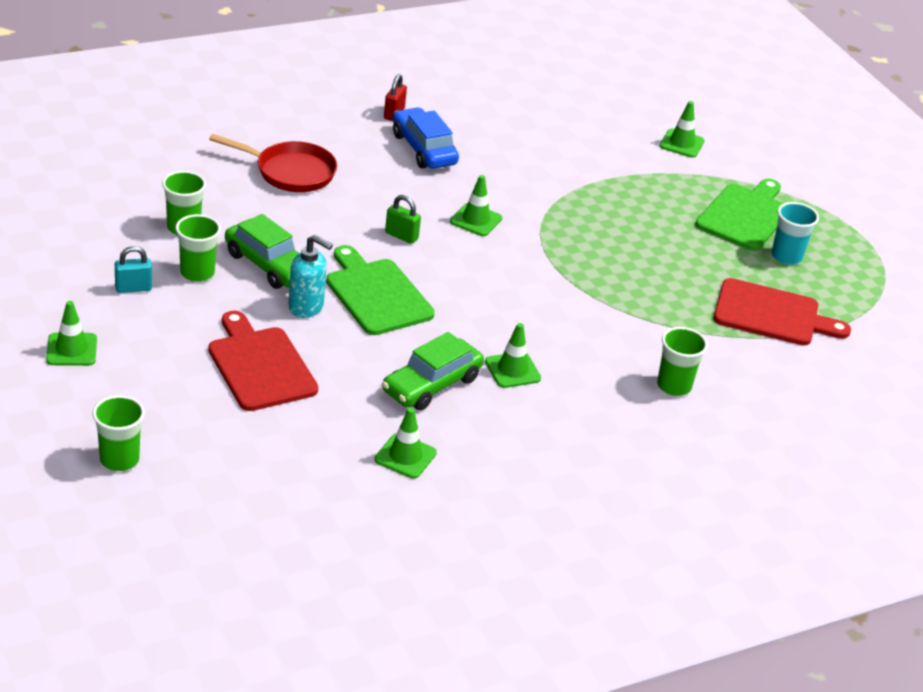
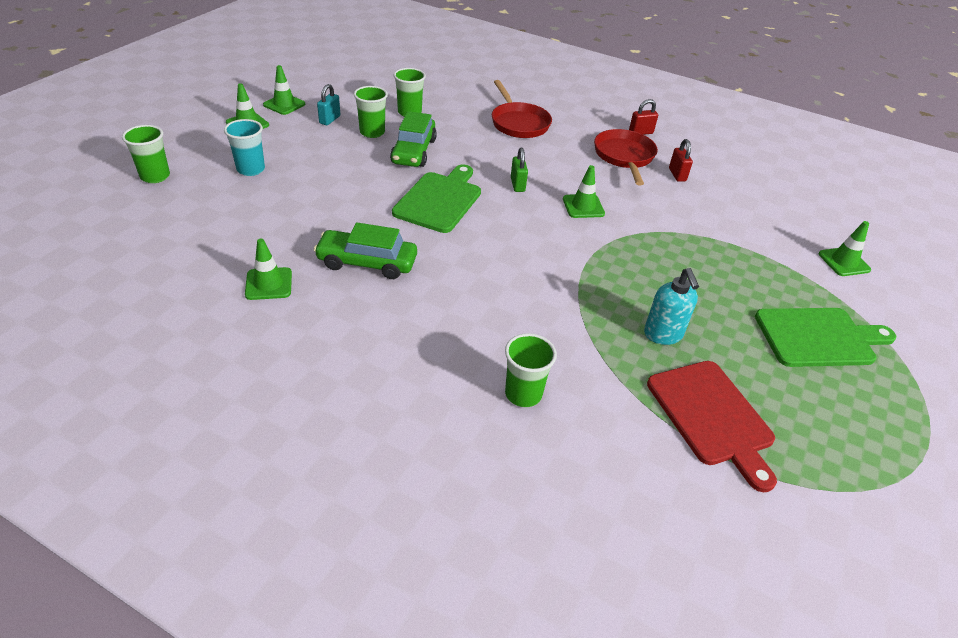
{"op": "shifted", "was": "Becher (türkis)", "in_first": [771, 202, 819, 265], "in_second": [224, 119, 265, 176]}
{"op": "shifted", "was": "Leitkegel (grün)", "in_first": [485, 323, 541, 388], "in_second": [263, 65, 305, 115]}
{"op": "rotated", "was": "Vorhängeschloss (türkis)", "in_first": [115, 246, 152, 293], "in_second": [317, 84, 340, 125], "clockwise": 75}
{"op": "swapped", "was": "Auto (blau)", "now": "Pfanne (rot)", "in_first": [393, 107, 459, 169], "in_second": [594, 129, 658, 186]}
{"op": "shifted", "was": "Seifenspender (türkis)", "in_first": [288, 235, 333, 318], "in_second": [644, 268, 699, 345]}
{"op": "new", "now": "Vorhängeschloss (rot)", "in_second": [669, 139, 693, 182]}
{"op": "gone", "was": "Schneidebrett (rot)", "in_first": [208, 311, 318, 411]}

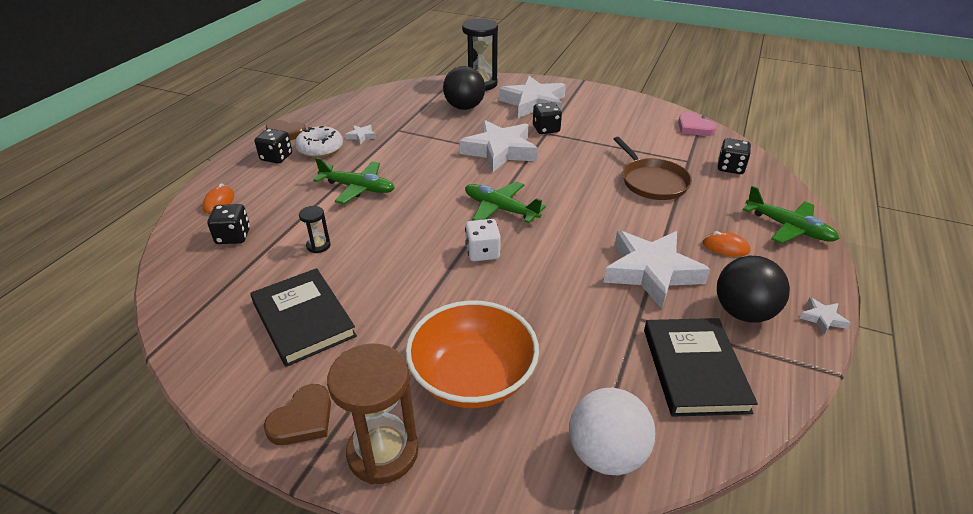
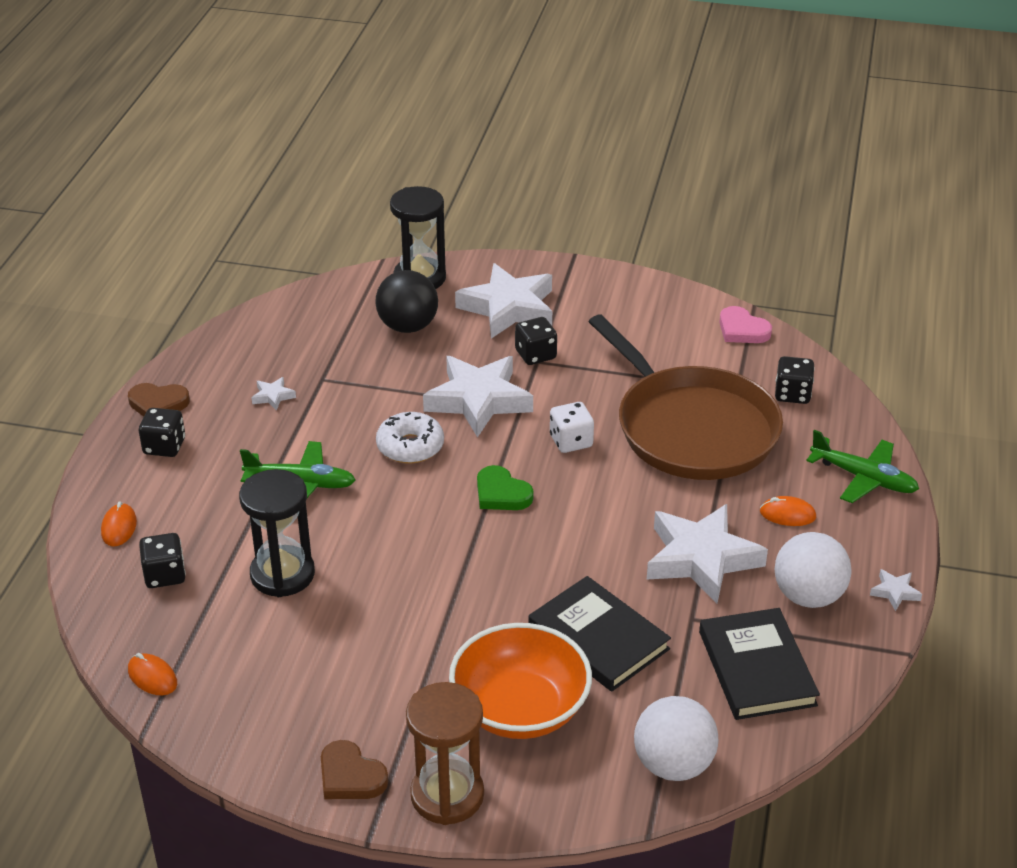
{"op": "new", "now": "Computermaus (orange)", "in_second": [128, 653, 177, 695]}
{"op": "scaled", "was": "Sanduhr (schwarz)", "in_first": [299, 206, 330, 253], "in_second": [239, 469, 315, 597], "ratio": 2.13}
{"op": "rotated", "was": "Herz (braun)", "in_first": [264, 384, 331, 445], "in_second": [321, 740, 388, 799], "clockwise": 105}
{"op": "shifted", "was": "Donut (weiß)", "in_first": [295, 126, 343, 158], "in_second": [376, 412, 444, 464]}
{"op": "swapped", "was": "Flugzeug (grün)", "now": "Herz (grün)", "in_first": [465, 181, 546, 223], "in_second": [477, 465, 534, 510]}
{"op": "shifted", "was": "Buch (schwarz)", "in_first": [250, 268, 357, 367], "in_second": [529, 576, 671, 692]}
{"op": "shifted", "was": "Spielwürfel (weiß)", "in_first": [465, 219, 501, 261], "in_second": [550, 402, 594, 453]}
{"op": "scaled", "was": "Pfanne (braun)", "in_first": [614, 137, 692, 200], "in_second": [589, 315, 783, 480], "ratio": 1.8}
{"op": "repainted", "was": "Ball (schwarz)", "now": "Ball (weiß)", "in_first": [717, 256, 790, 323], "in_second": [775, 532, 852, 608]}

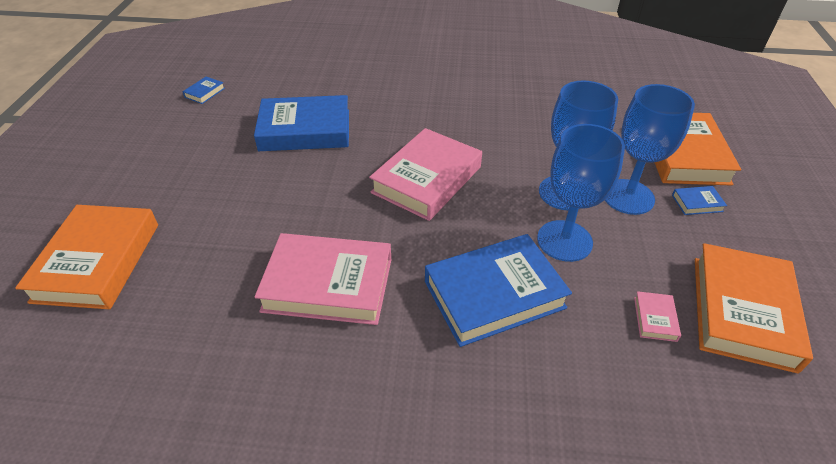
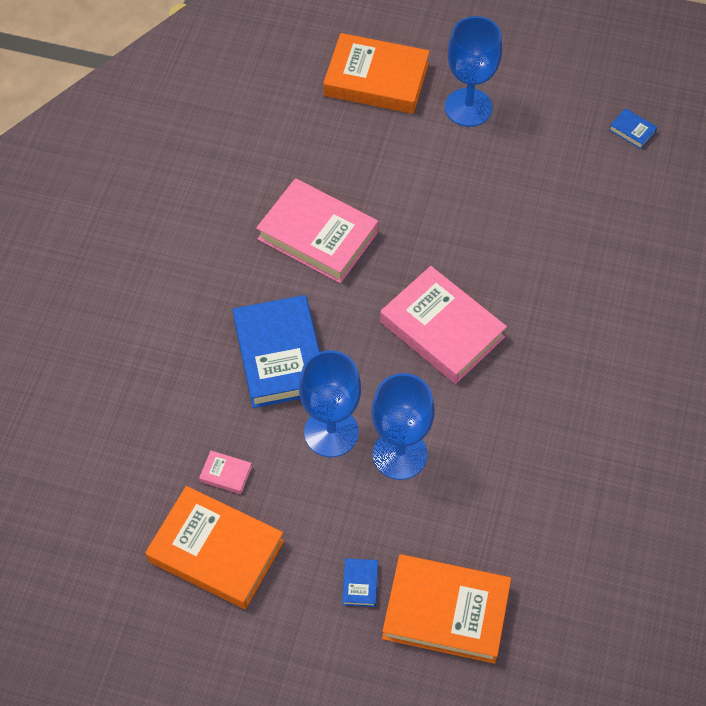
{"op": "rotated", "was": "Buch (rosa)", "in_first": [255, 233, 391, 325], "in_second": [256, 178, 378, 283], "clockwise": -75}
{"op": "shifted", "was": "Kelch (blau)", "in_first": [605, 84, 695, 215], "in_second": [445, 16, 502, 127]}
{"op": "gone", "was": "Buch (blau)", "in_first": [254, 95, 349, 151]}

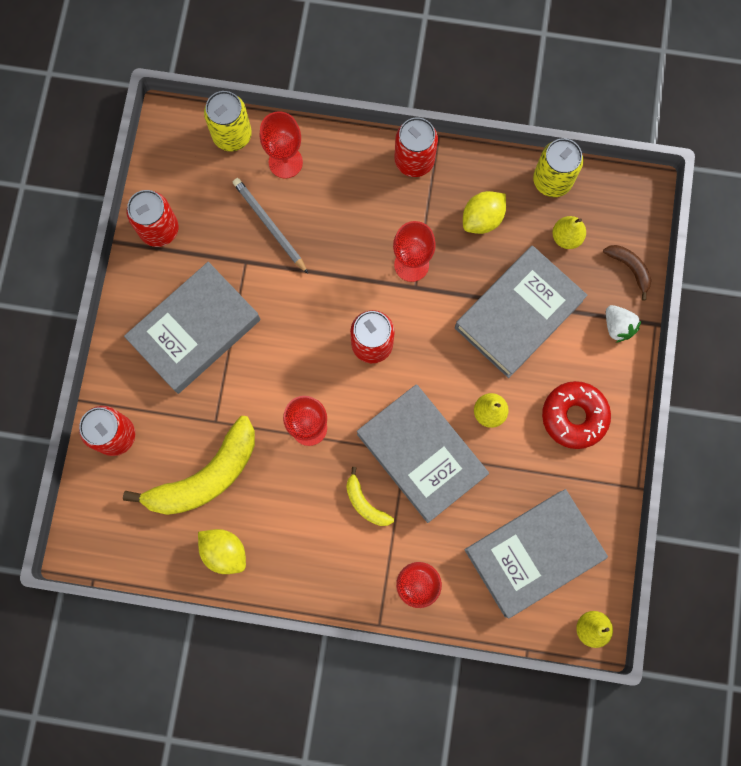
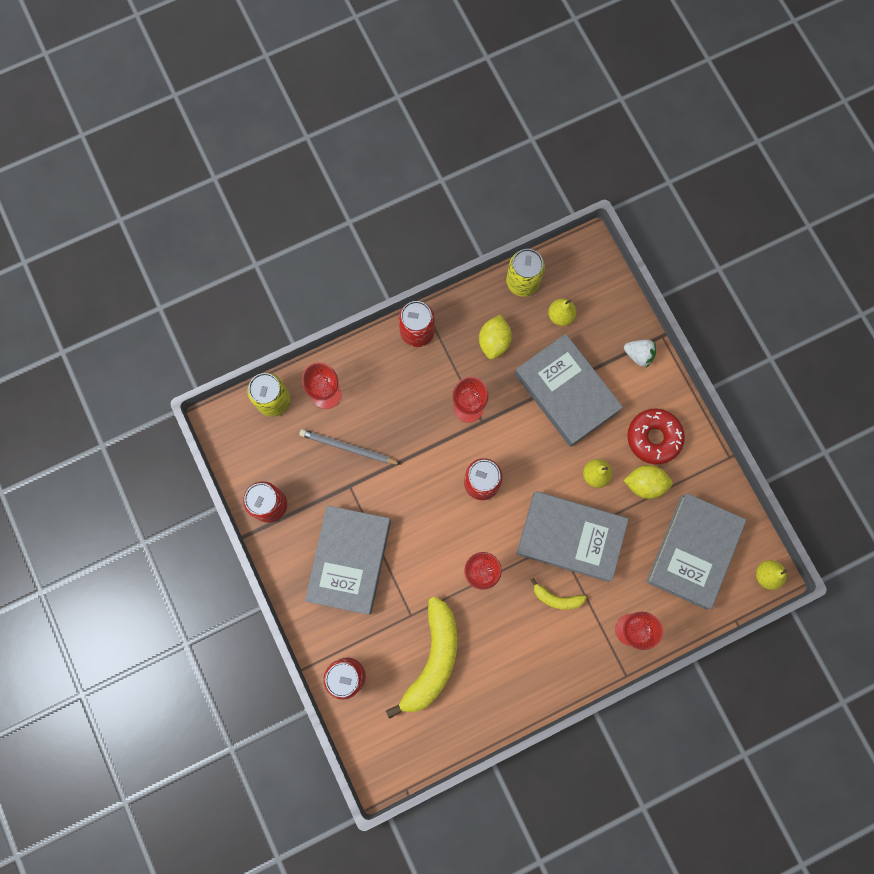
{"op": "rotated", "was": "Buch (grau)", "in_first": [455, 246, 588, 378], "in_second": [515, 334, 623, 447], "clockwise": -45}
{"op": "shifted", "was": "Zitrone (gelb)", "in_first": [198, 529, 246, 574], "in_second": [623, 465, 673, 499]}
{"op": "gone", "was": "Banane (braun)", "in_first": [603, 245, 651, 301]}

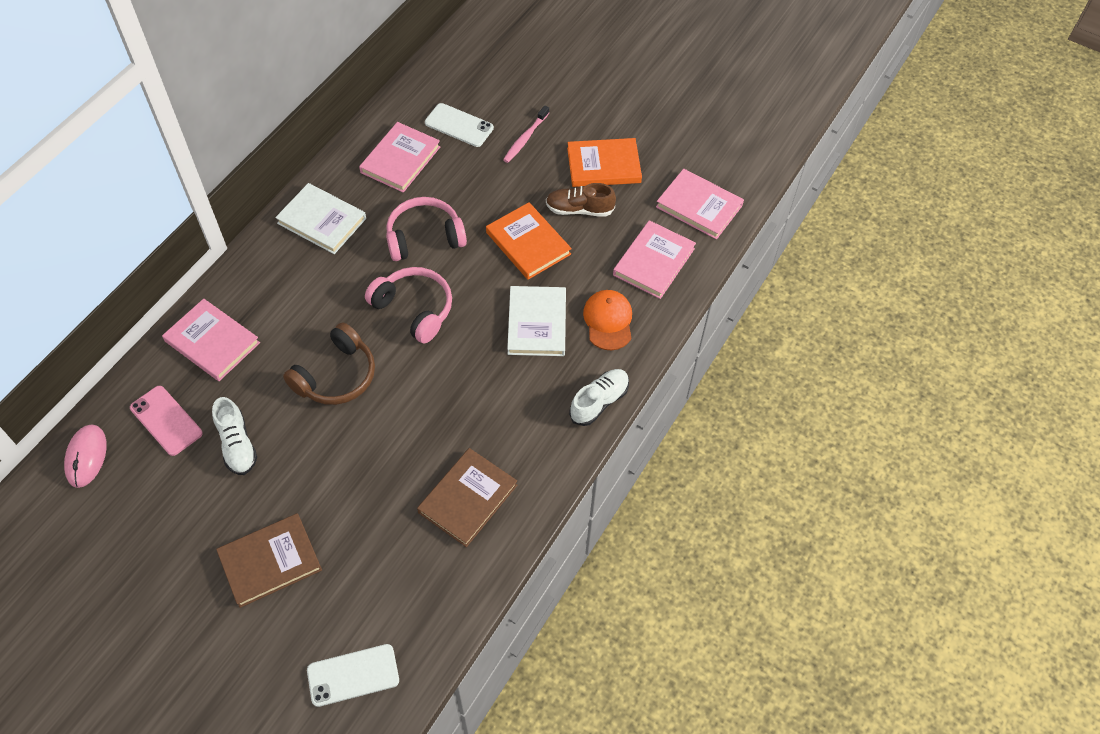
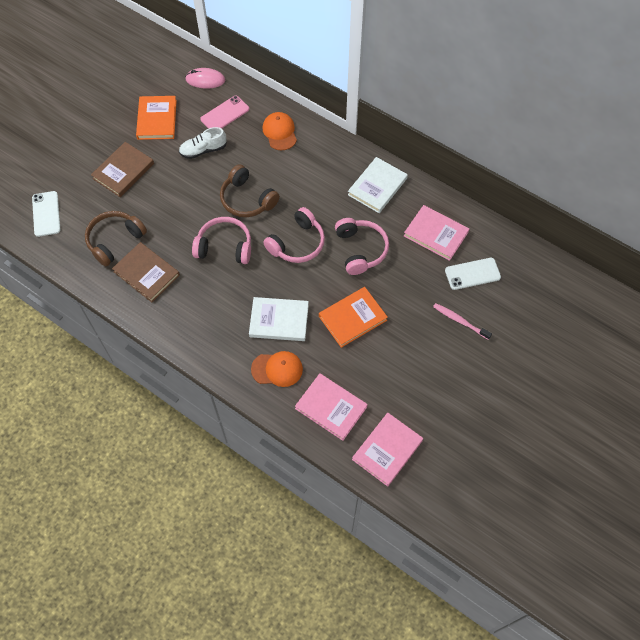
{"op": "new", "now": "Kopfhörer (braun)", "in_second": [85, 211, 147, 267]}
{"op": "rotated", "was": "Buch (braun)", "in_first": [216, 513, 322, 608], "in_second": [91, 142, 154, 197], "clockwise": 60}
{"op": "shifted", "was": "Buch (orange)", "in_first": [567, 138, 642, 187], "in_second": [136, 96, 177, 140]}
{"op": "new", "now": "Kopfhörer (rosa)", "in_second": [192, 217, 251, 264]}
{"op": "swapped", "was": "Buch (rosa)", "now": "Kappe (orange)", "in_first": [162, 299, 260, 381], "in_second": [262, 112, 297, 151]}
{"op": "rotated", "was": "Handy (weiß)", "in_first": [425, 103, 494, 147], "in_second": [445, 258, 501, 290], "clockwise": 45}
{"op": "gone", "was": "Schuh (braun)", "in_first": [546, 183, 616, 217]}
{"op": "gone", "was": "Schuh (weiß)", "in_first": [569, 369, 629, 426]}

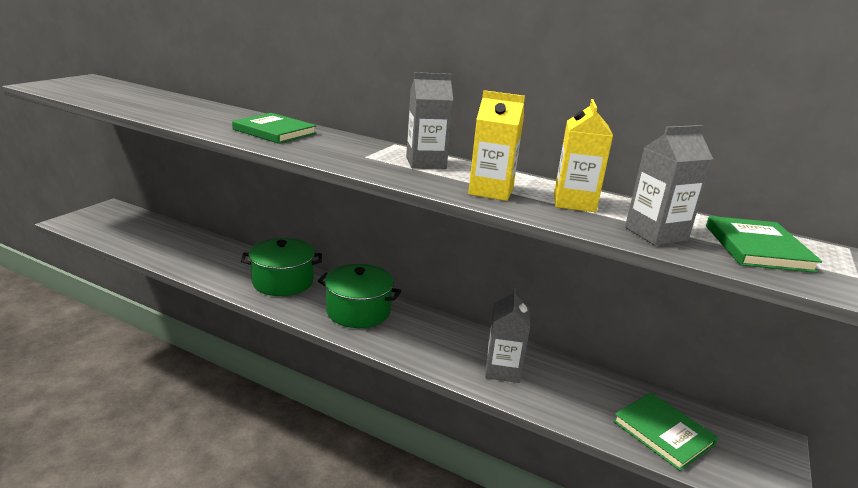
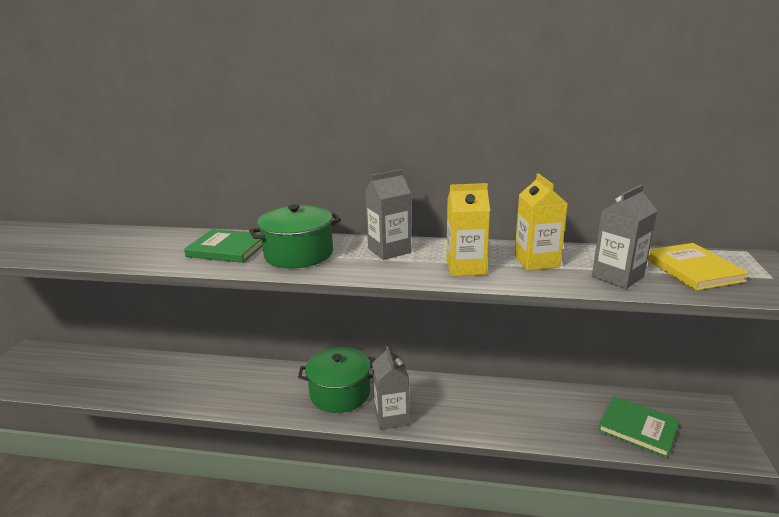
{"op": "shifted", "was": "Kochtopf (grün)", "in_first": [241, 238, 322, 296], "in_second": [249, 204, 341, 268]}
{"op": "shifted", "was": "Getränkekarton (grau)", "in_first": [485, 288, 530, 383], "in_second": [372, 346, 410, 430]}
{"op": "repainted", "was": "Buch (grün)", "now": "Buch (gelb)", "in_first": [706, 216, 822, 273], "in_second": [648, 243, 749, 291]}

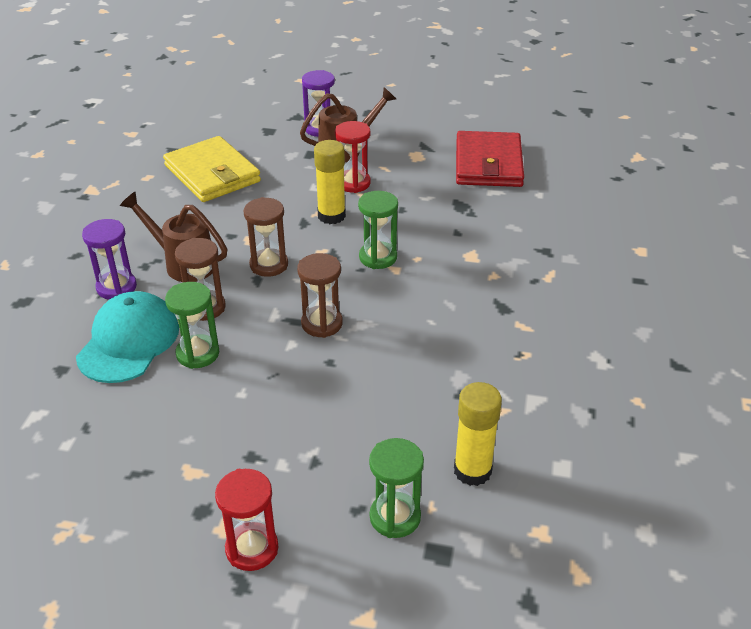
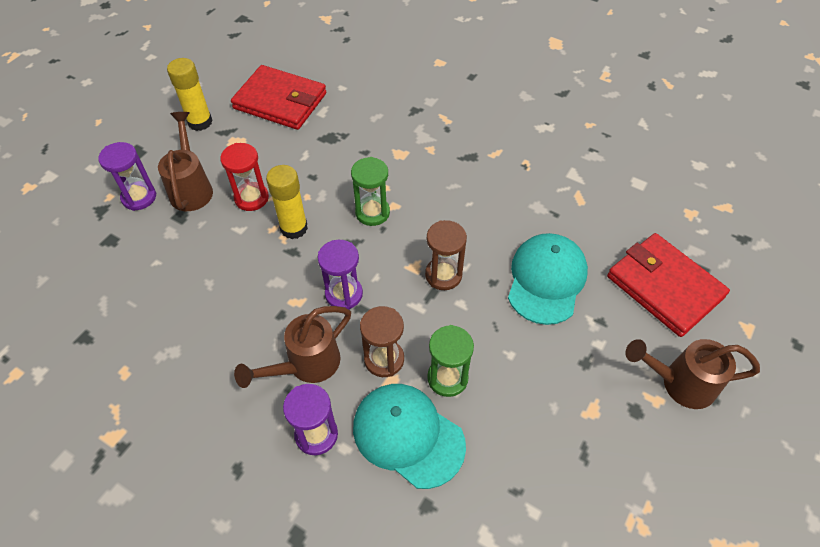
{"op": "shifted", "was": "Klebestift (gelb)", "in_first": [454, 382, 502, 486], "in_second": [167, 58, 213, 131]}
{"op": "repainted", "was": "Sanduhr (braun)", "now": "Sanduhr (lila)", "in_first": [244, 197, 288, 277], "in_second": [317, 240, 363, 310]}
{"op": "new", "now": "Kappe (türkis)", "in_second": [508, 233, 588, 325]}
{"op": "swapped", "was": "Sanduhr (grün)", "now": "Geldbörse (rot)", "in_first": [369, 438, 424, 538], "in_second": [607, 233, 730, 337]}
{"op": "swapped", "was": "Sanduhr (rot)", "now": "Gießkanne (braun)", "in_first": [215, 469, 278, 571], "in_second": [625, 339, 760, 409]}
{"op": "gone", "was": "Geldbörse (gelb)", "in_first": [163, 136, 261, 202]}

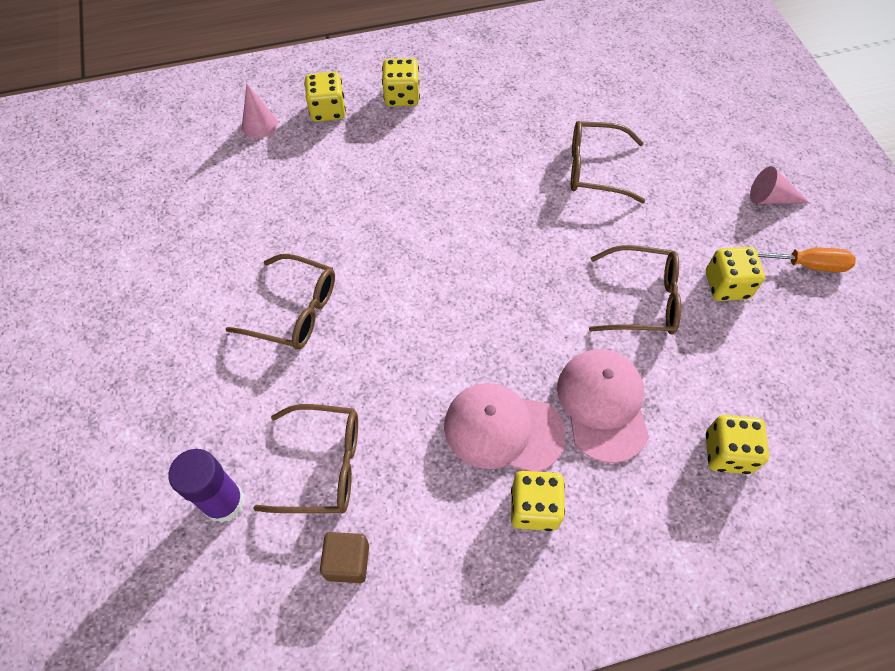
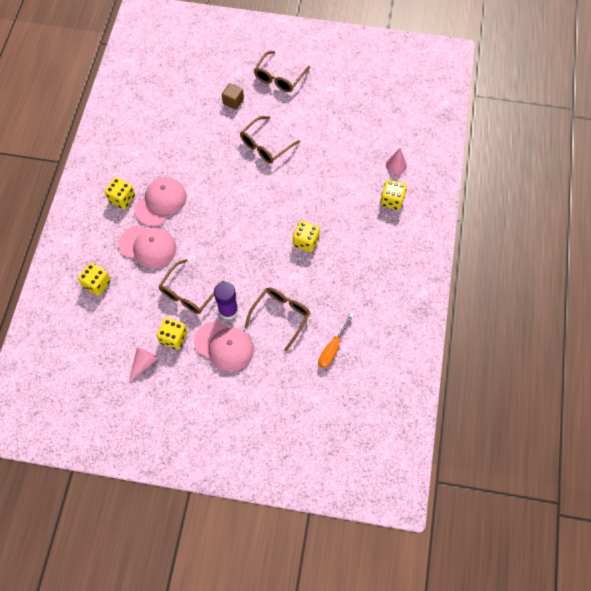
{"op": "shifted", "was": "Kegel (rosa)", "in_first": [750, 166, 810, 204], "in_second": [129, 347, 158, 383]}
{"op": "new", "now": "Kappe (rosa)", "in_second": [194, 321, 254, 372]}
{"op": "shifted", "was": "Klebestift (lila)", "in_first": [168, 449, 245, 523], "in_second": [214, 282, 238, 320]}
{"op": "shifted", "was": "Kubus (braun)", "in_first": [320, 532, 369, 583], "in_second": [222, 83, 244, 110]}
{"op": "shifted", "was": "Brille (braun)", "in_first": [253, 404, 358, 514], "in_second": [254, 51, 310, 92]}
{"op": "shifted", "was": "Spielwürfel (gelb)", "in_first": [382, 58, 420, 107], "in_second": [293, 221, 320, 252]}
{"op": "shifted", "was": "Schraubenzieher (orange)", "in_first": [757, 248, 856, 272], "in_second": [318, 313, 354, 368]}

